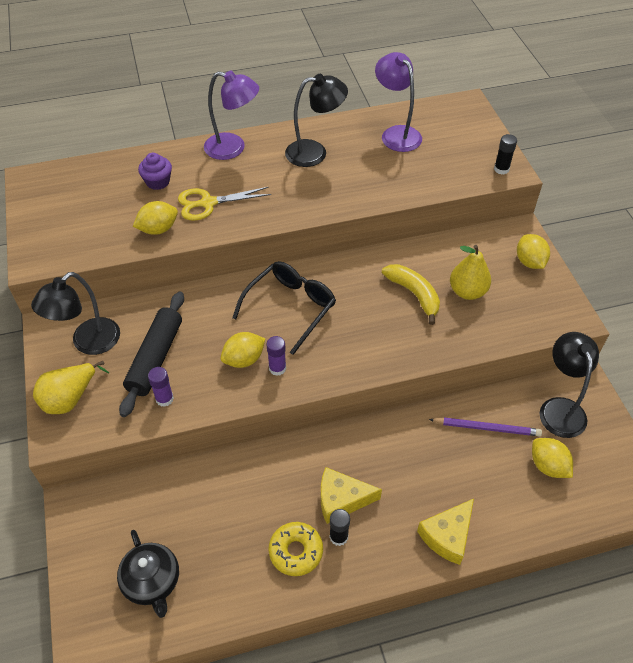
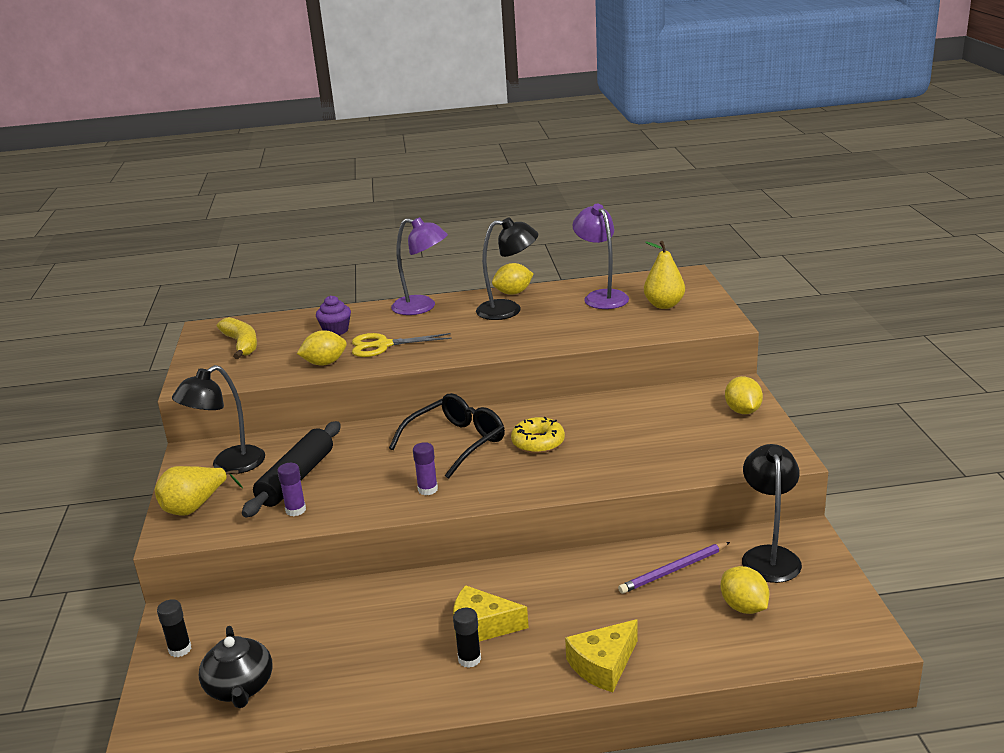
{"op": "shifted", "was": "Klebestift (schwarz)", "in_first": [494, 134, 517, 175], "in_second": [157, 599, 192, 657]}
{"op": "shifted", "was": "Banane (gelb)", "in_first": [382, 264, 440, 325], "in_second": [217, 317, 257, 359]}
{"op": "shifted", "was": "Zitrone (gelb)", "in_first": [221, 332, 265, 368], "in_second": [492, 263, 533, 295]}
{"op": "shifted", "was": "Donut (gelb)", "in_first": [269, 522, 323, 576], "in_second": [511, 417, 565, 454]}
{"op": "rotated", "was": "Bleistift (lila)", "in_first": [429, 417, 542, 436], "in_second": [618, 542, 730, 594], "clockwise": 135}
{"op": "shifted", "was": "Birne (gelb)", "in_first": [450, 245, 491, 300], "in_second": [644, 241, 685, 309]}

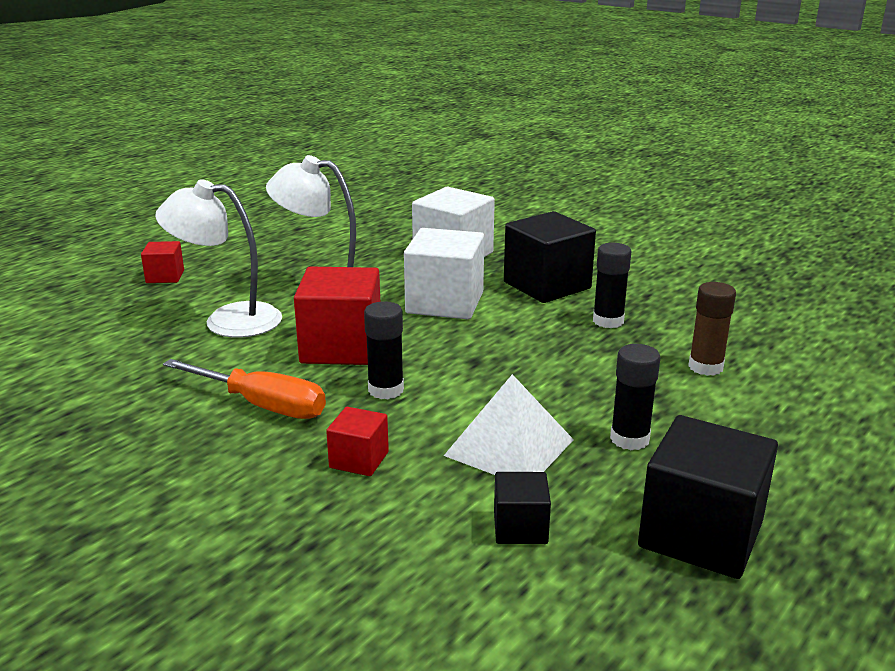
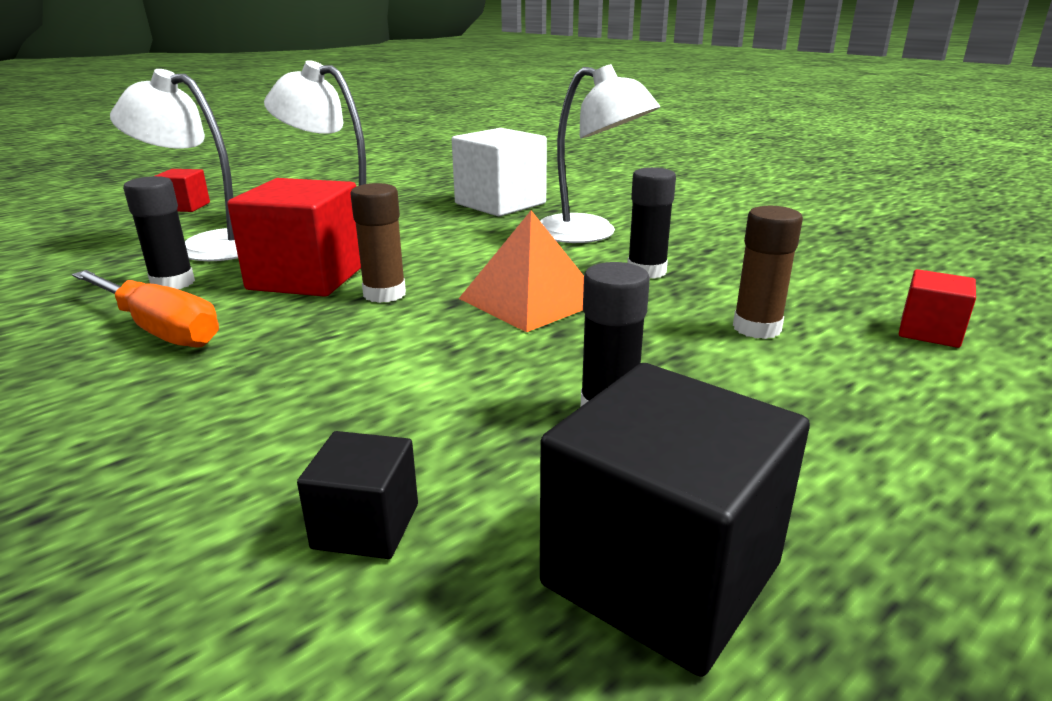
{"op": "shifted", "was": "Klebestift (schwarz)", "in_first": [364, 301, 404, 399], "in_second": [123, 176, 195, 289]}
{"op": "new", "now": "Klebestift (braun)", "in_second": [350, 183, 406, 303]}
{"op": "new", "now": "Pyramide (orange)", "in_second": [459, 211, 584, 332]}
{"op": "swapped", "was": "Kubus (schwarz)", "now": "Lampe (weiß)", "in_first": [504, 211, 596, 303], "in_second": [540, 64, 660, 243]}
{"op": "shifted", "was": "Kubus (rot)", "in_first": [326, 407, 389, 476], "in_second": [899, 269, 976, 348]}
{"op": "gone", "was": "Kubus (weiß)", "in_first": [404, 228, 484, 319]}
{"op": "gone", "was": "Pyramide (weiß)", "in_first": [444, 374, 574, 475]}

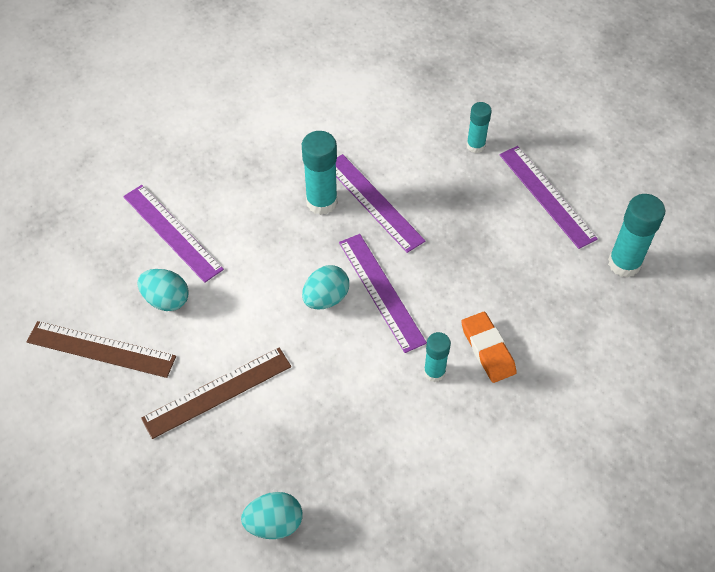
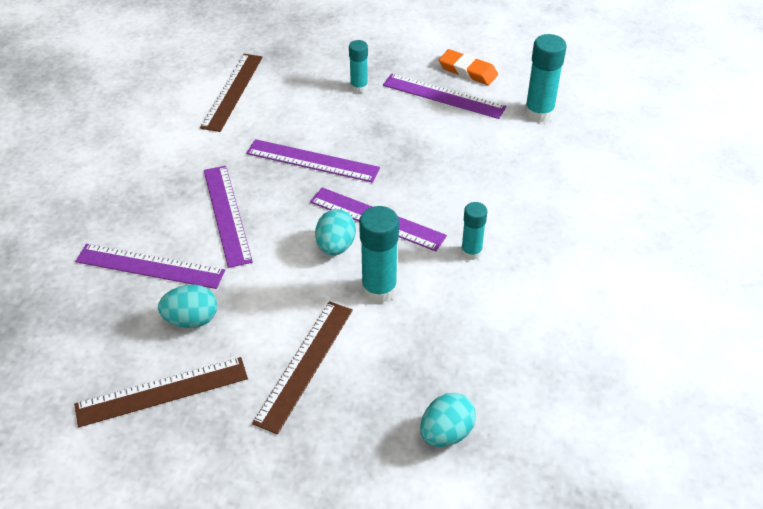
{"op": "new", "now": "Lineal (braun)", "in_second": [200, 54, 263, 132]}
{"op": "new", "now": "Lineal (lila)", "in_second": [204, 166, 253, 268]}
{"op": "shifted", "was": "Klebestift (türkis)", "in_first": [302, 131, 338, 215], "in_second": [359, 206, 399, 303]}
{"op": "shifted", "was": "Radiergummi (orange)", "in_first": [461, 312, 517, 383], "in_second": [439, 49, 498, 85]}

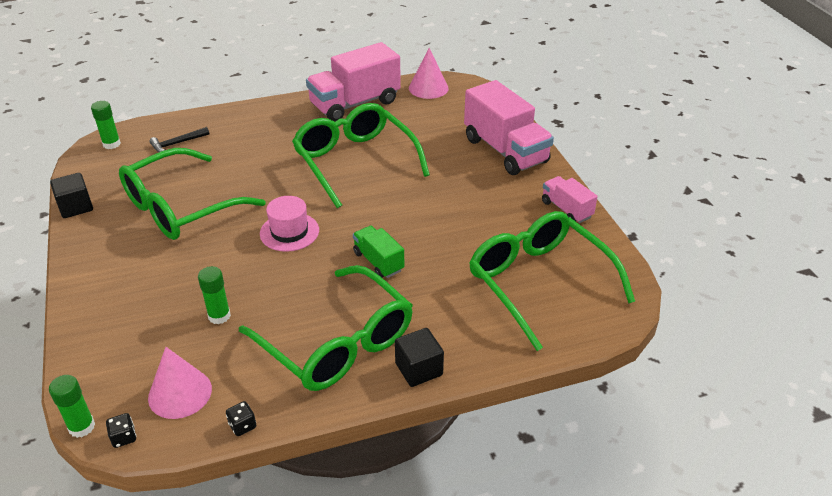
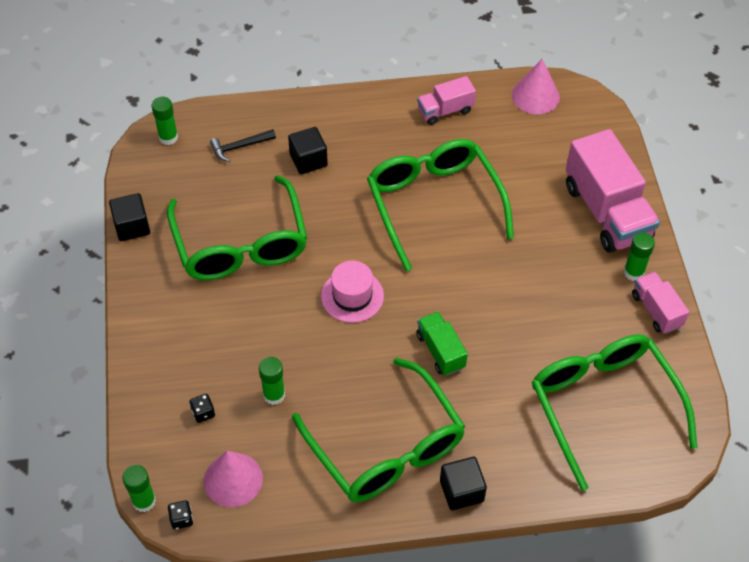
{"op": "rotated", "was": "Brille (grün)", "in_first": [119, 148, 265, 240], "in_second": [167, 175, 307, 280], "clockwise": -75}
{"op": "shifted", "was": "Spielwürfel (schwarz)", "in_first": [226, 401, 256, 436], "in_second": [189, 394, 215, 423]}
{"op": "new", "now": "Kubus (schwarz)", "in_second": [288, 127, 328, 174]}
{"op": "scaled", "was": "Lastwagen (rosa)", "in_first": [306, 42, 401, 122], "in_second": [417, 76, 476, 125], "ratio": 0.52}
{"op": "new", "now": "Klebestift (grün)", "in_second": [624, 233, 655, 281]}

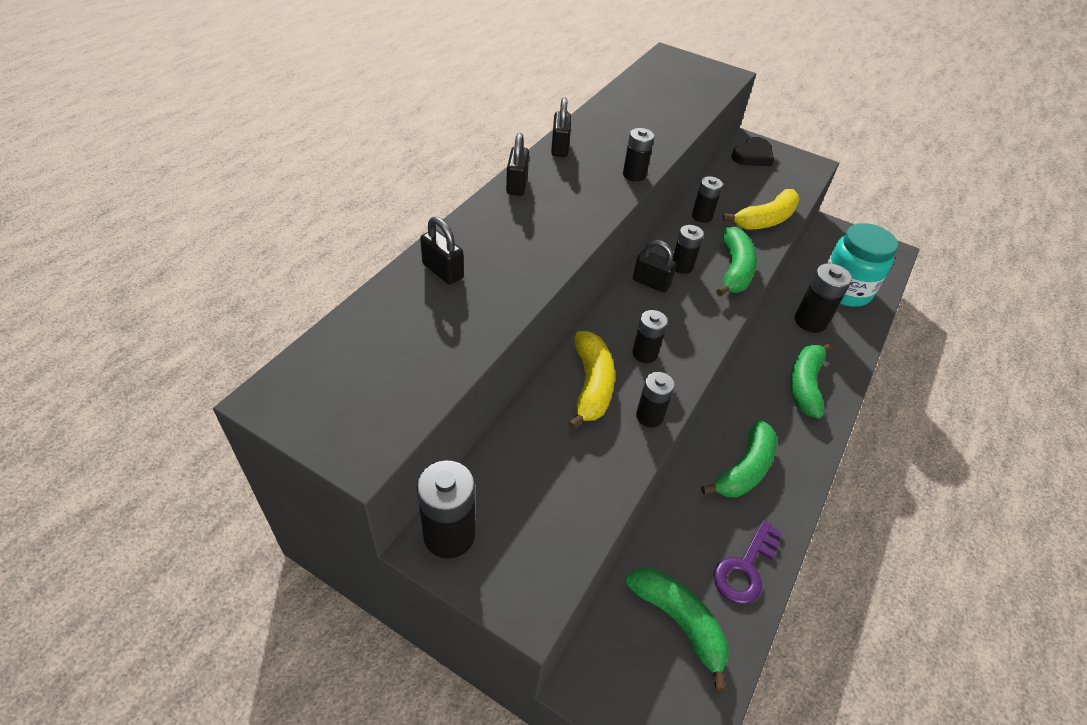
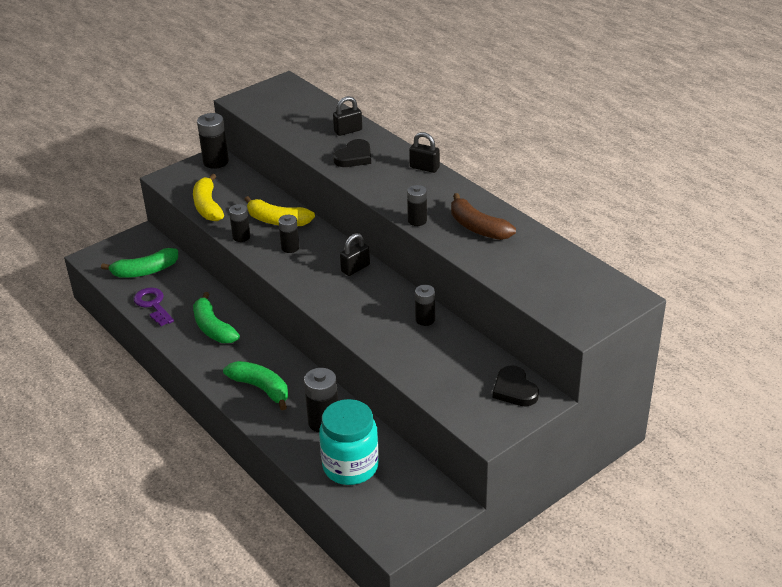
{"op": "shifted", "was": "Banane (gelb)", "in_first": [723, 189, 800, 230], "in_second": [193, 174, 224, 221]}
{"op": "new", "now": "Herz (schwarz)", "in_second": [333, 139, 371, 167]}
{"op": "new", "now": "Banane (braun)", "in_second": [451, 193, 516, 240]}
{"op": "gone", "was": "Vorhängeschloss (schwarz)", "in_first": [551, 97, 571, 157]}
{"op": "gone", "was": "Batterie (schwarz)", "in_first": [673, 225, 704, 274]}
{"op": "gone", "was": "Banane (grün)", "in_first": [716, 227, 757, 296]}

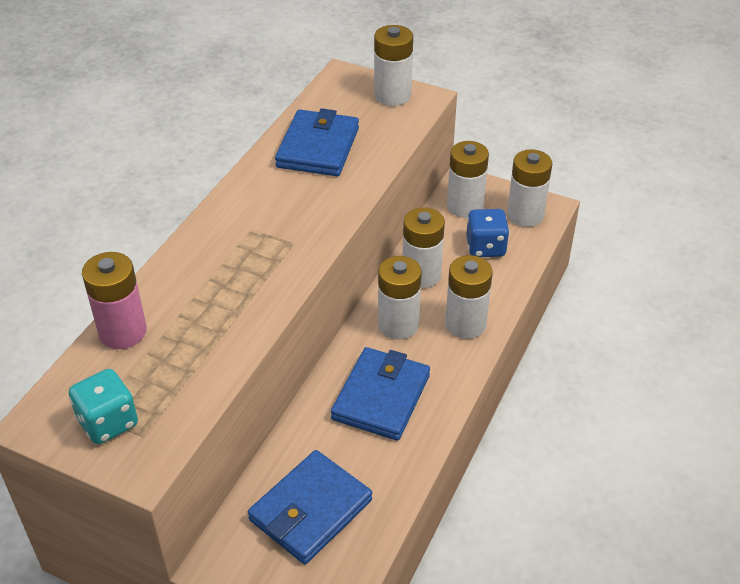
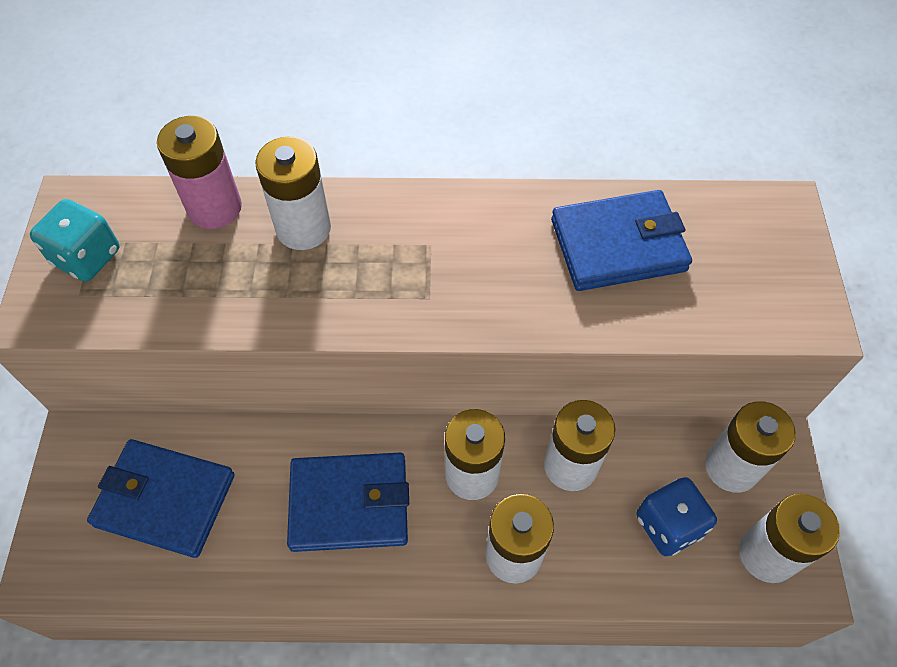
{"op": "shifted", "was": "Batterie (weiß)", "in_first": [374, 25, 413, 106], "in_second": [255, 137, 331, 250]}

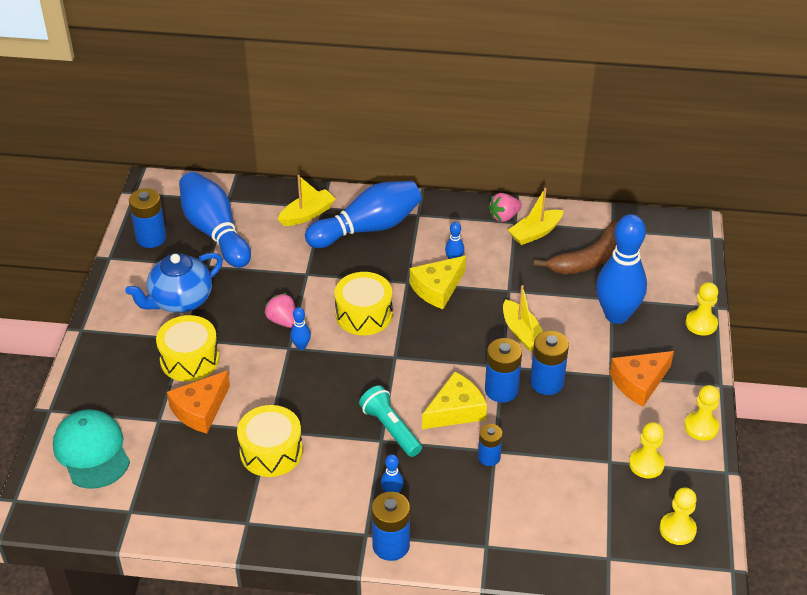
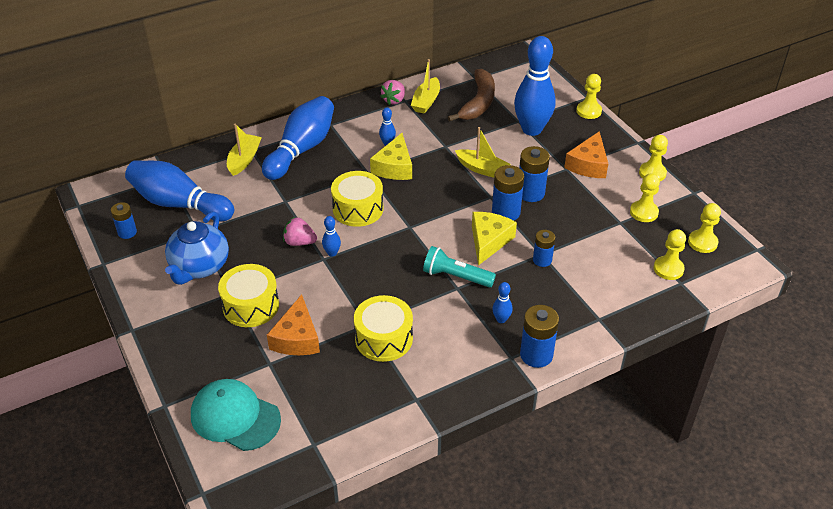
{"op": "scaled", "was": "Batterie (blau)", "in_first": [129, 188, 166, 248], "in_second": [111, 202, 137, 239], "ratio": 0.64}
{"op": "new", "now": "Bauer (gelb)", "in_second": [654, 229, 686, 280]}

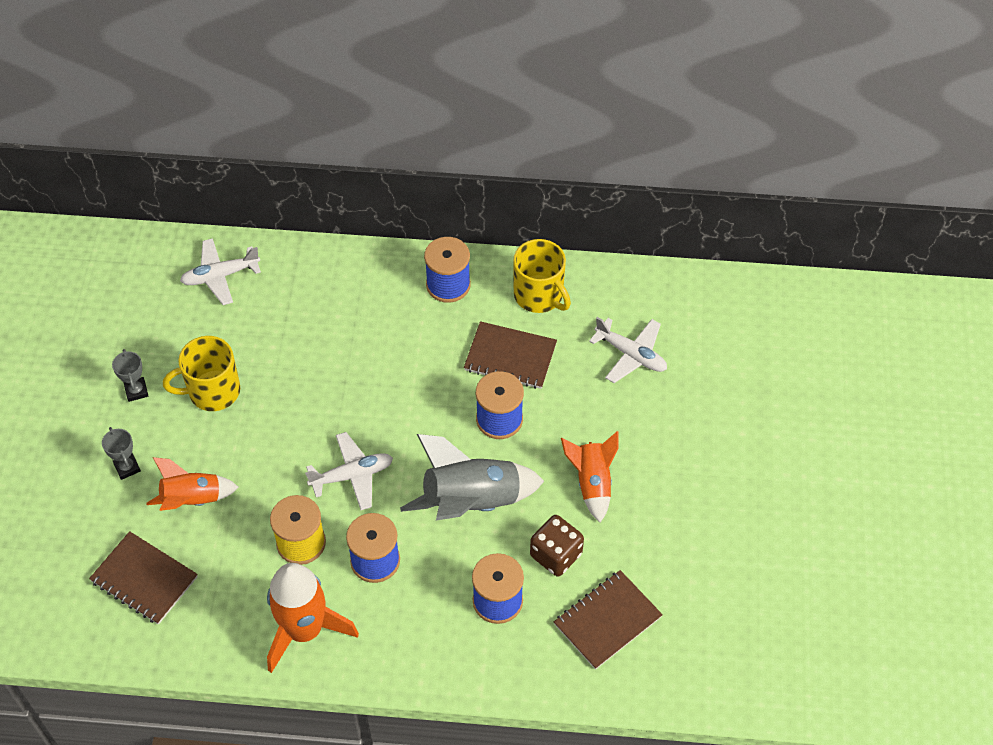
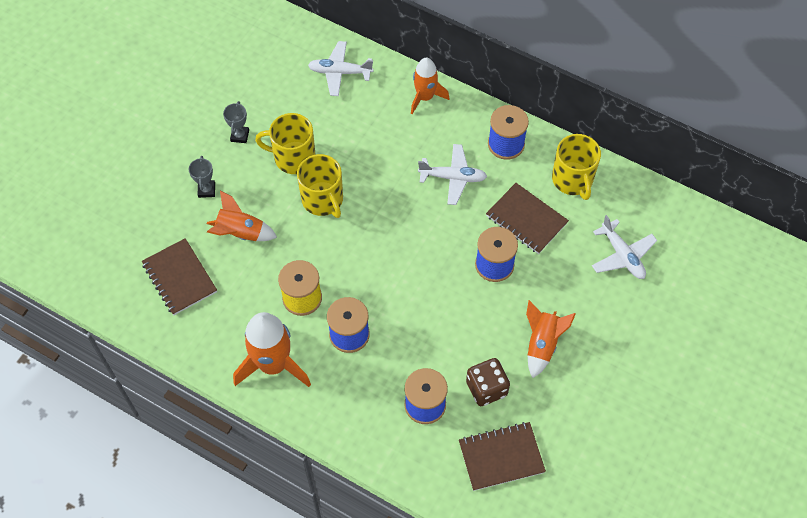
{"op": "new", "now": "Tasse (gelb)", "in_second": [297, 154, 343, 218]}
{"op": "new", "now": "Rakete (orange)", "in_second": [411, 58, 450, 114]}
{"op": "shifted", "was": "Flugzeug (weiß)", "in_first": [305, 432, 393, 510], "in_second": [418, 144, 487, 205]}
{"op": "gone", "was": "Rakete (grau)", "in_first": [400, 434, 544, 520]}

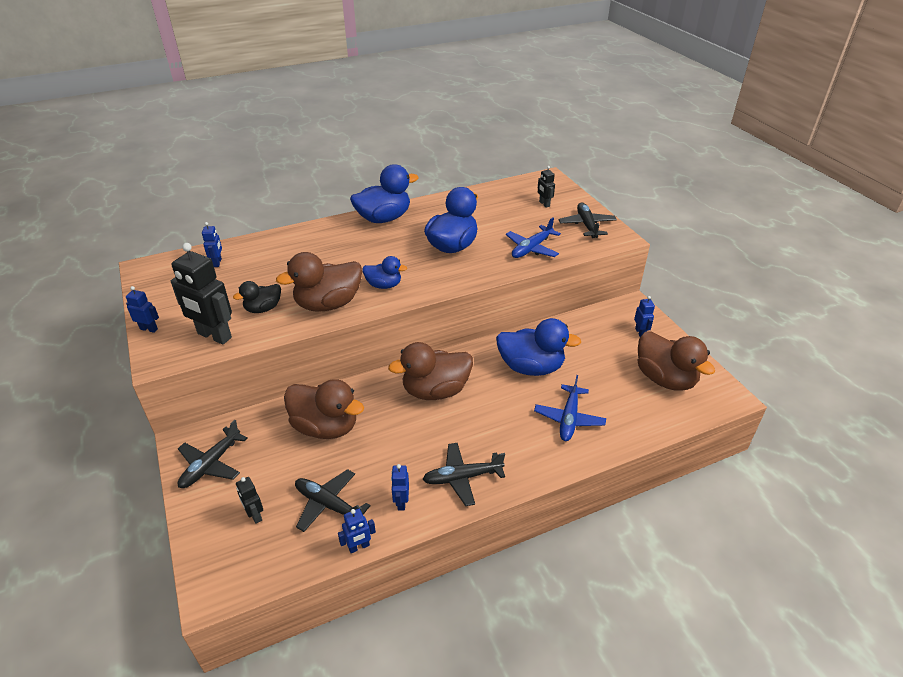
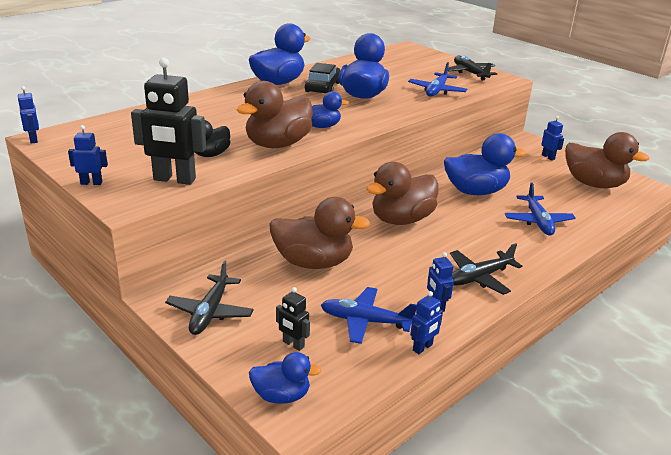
{"op": "shifted", "was": "Roboter (blau)", "in_first": [202, 222, 222, 267], "in_second": [18, 86, 39, 144]}
{"op": "new", "now": "Ente (blau)", "in_second": [249, 352, 322, 404]}
{"op": "new", "now": "Auto (schwarz)", "in_second": [305, 63, 340, 93]}
{"op": "repainted", "was": "Flugzeug (schwarz)", "now": "Flugzeug (blau)", "in_first": [295, 469, 371, 532], "in_second": [321, 287, 417, 344]}
{"op": "gone", "was": "Roboter (schwarz)", "in_first": [538, 166, 555, 208]}

